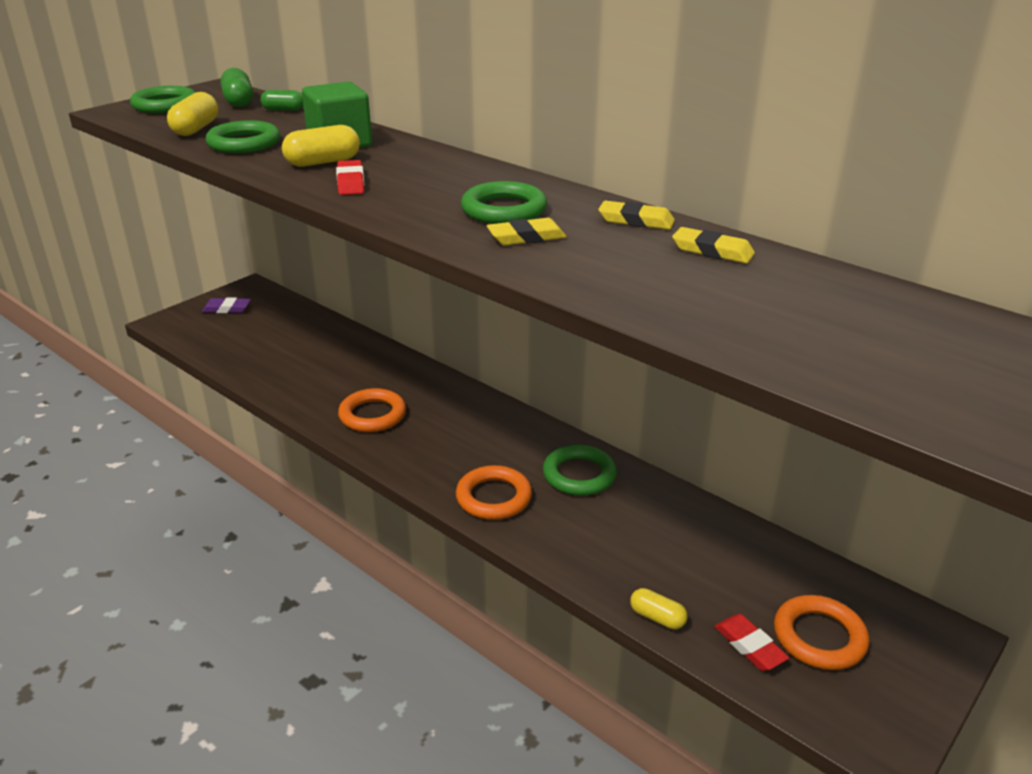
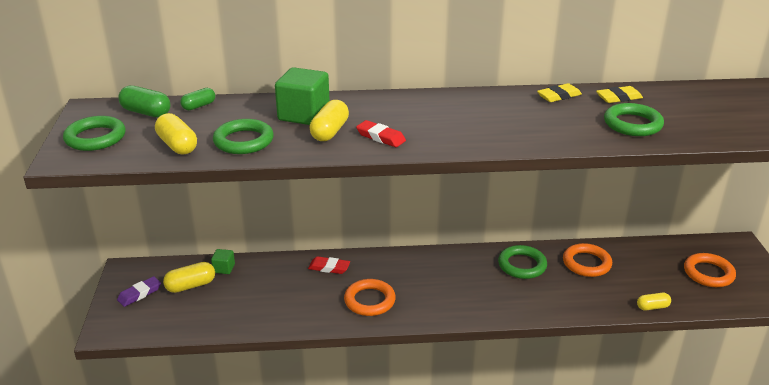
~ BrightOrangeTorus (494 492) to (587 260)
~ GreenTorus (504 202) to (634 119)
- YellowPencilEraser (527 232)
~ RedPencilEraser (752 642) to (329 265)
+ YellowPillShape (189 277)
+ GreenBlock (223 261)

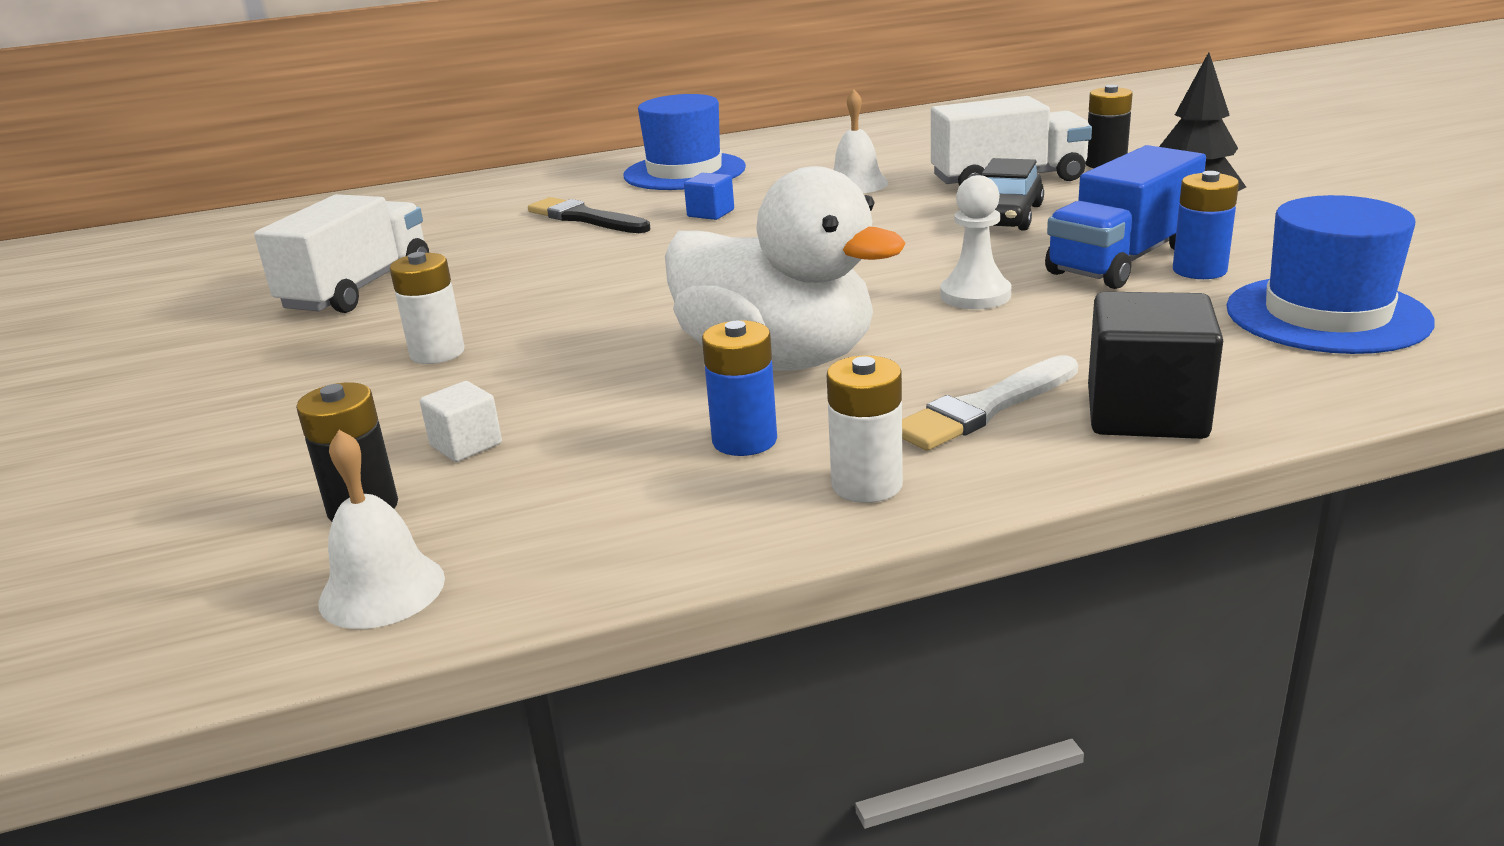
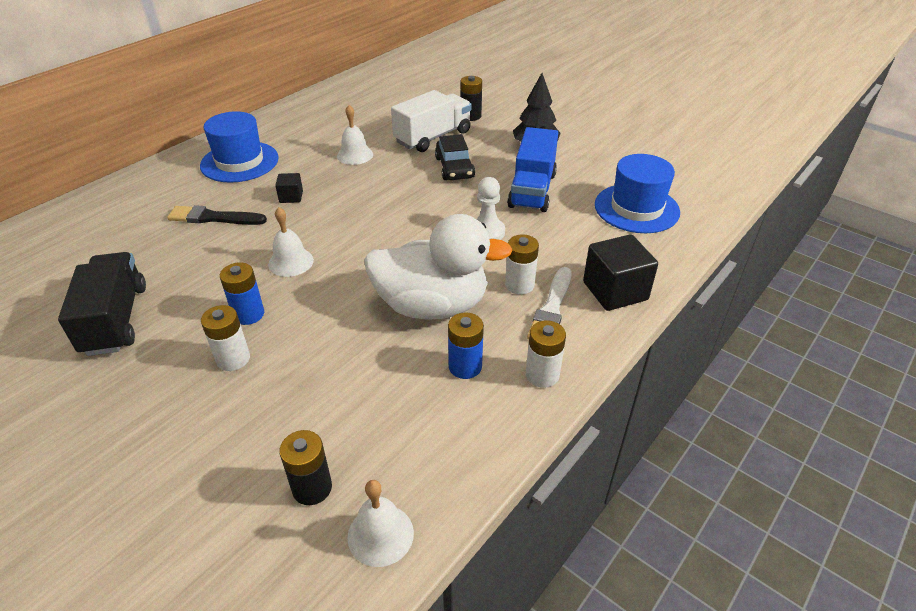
~ SnowWhiteToyTruck (341 253) to EbonyToyTruck (102 304)
- SnowWhiteBlock (461 421)
~ CobaltBlock (709 196) to EbonyBlock (289 188)
~ CobaltAaBattery (1206 225) to (242 293)
+ SnowWhiteSchoolBell (291 242)
+ SnowWhiteAaBattery (522 264)

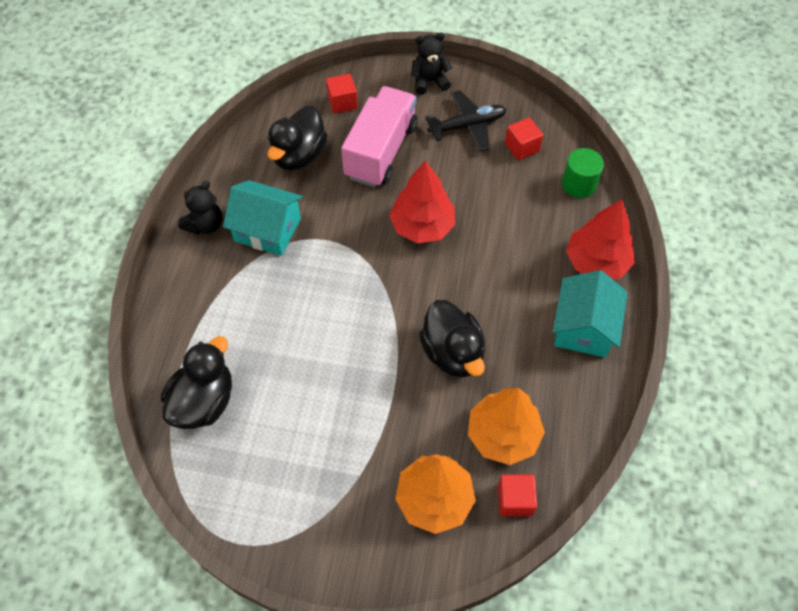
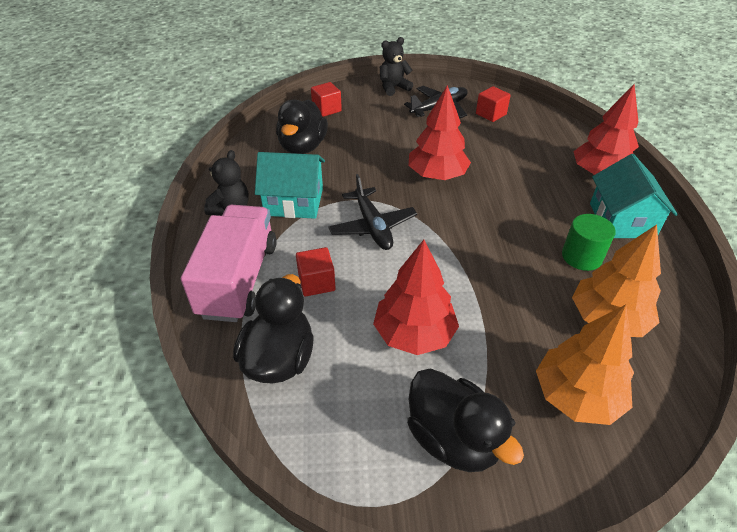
~ PinkToyTruck (379 136) to (229 263)
~ EbonyDuck (452 339) to (465 420)
~ RedBlock (517 495) to (316 272)
~ GreenSolidCylinder (583 173) to (589 242)
+ EbonyPlane (372 212)
+ RedToyTree (416 297)

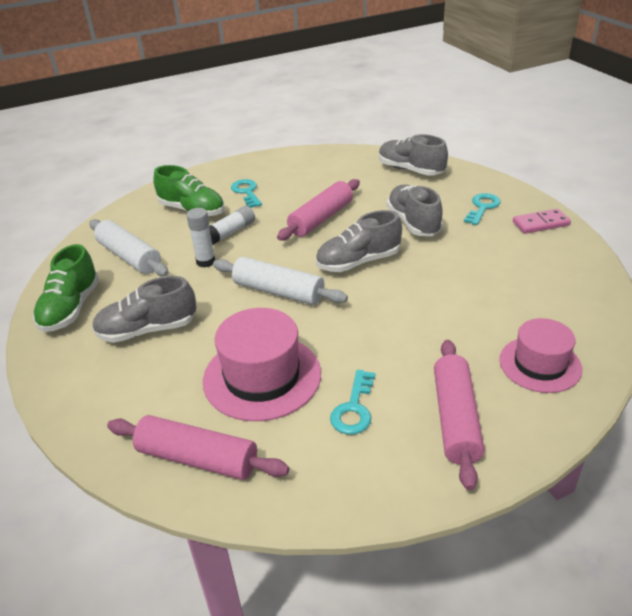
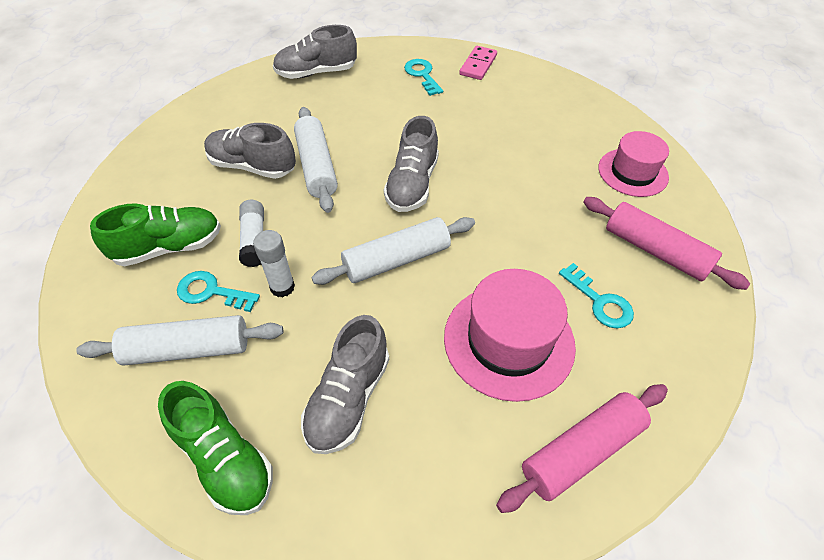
~ AquaKey (246 193) to (218 291)
~ PinkDoughRoller (318 210) to SnowWhiteDoughRoller (316 160)
~ GrayLaceUpShoe (415 210) to (250 151)

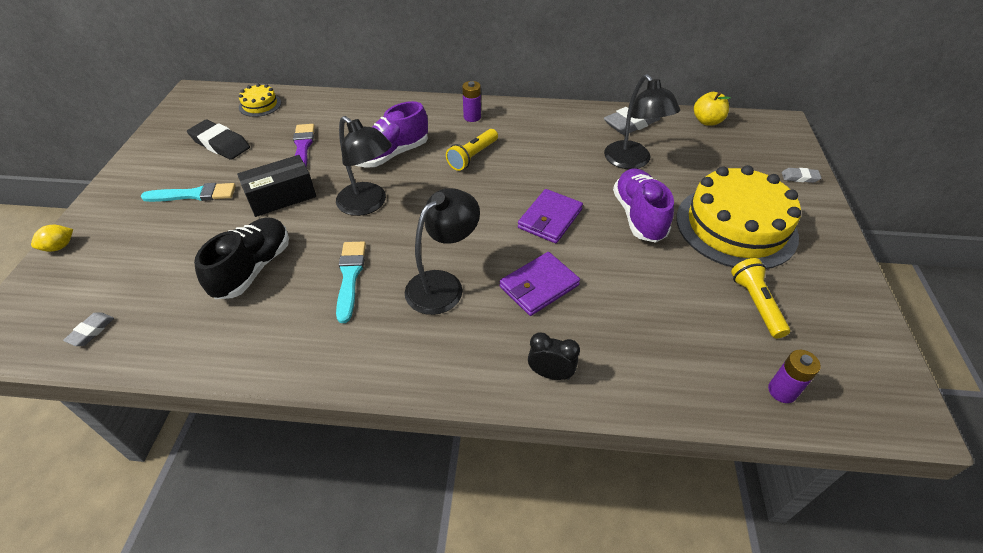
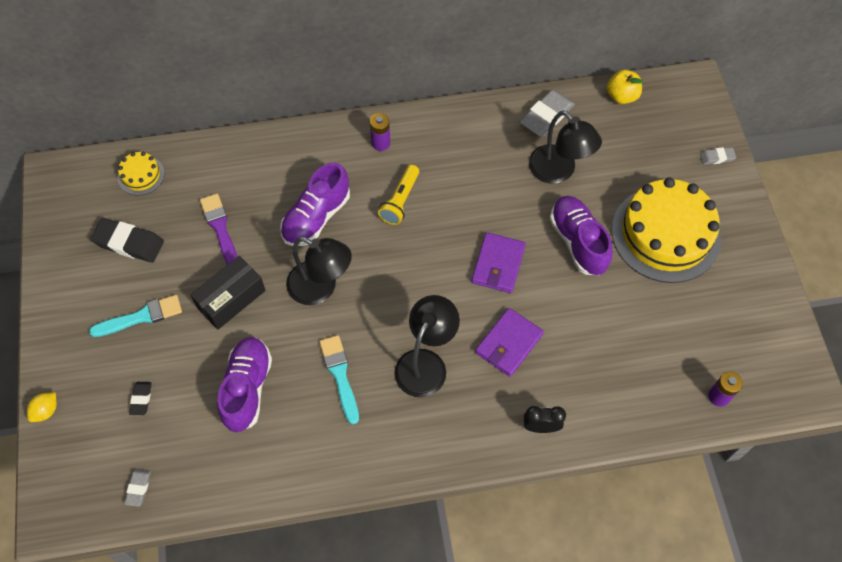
~ EbonyLaceUpShoe (241 258) to RoyalPurpleLaceUpShoe (244 384)
- YellowFlashlight (760 298)
+ EbonyPencilEraser (140 398)

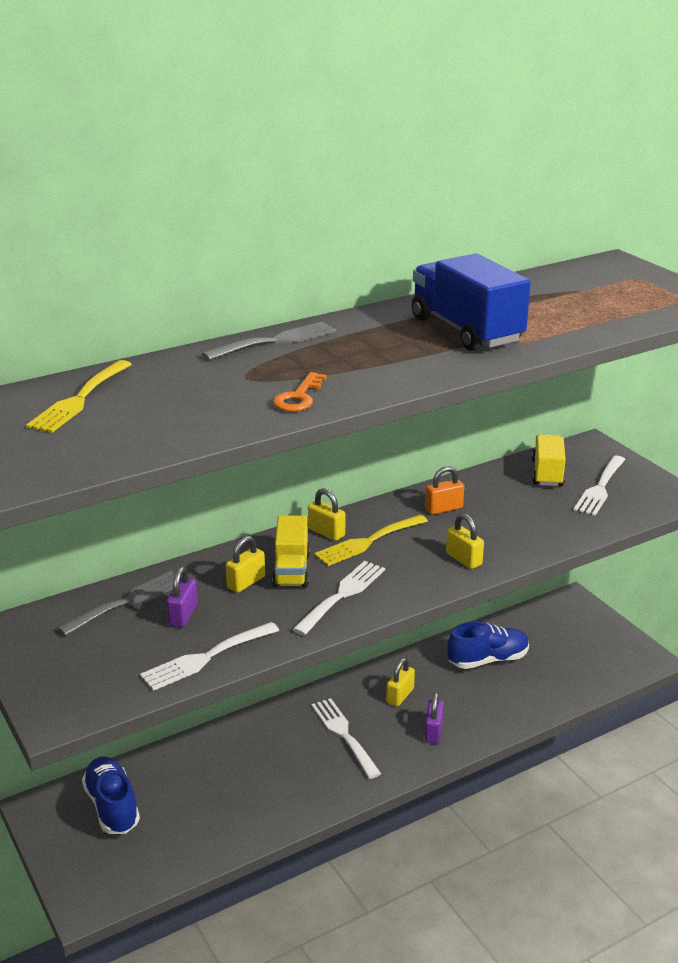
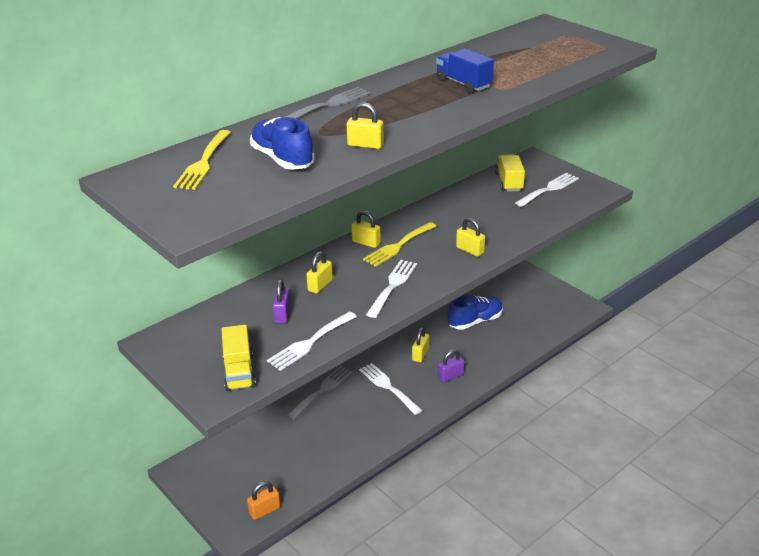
~ GrayFork (116 603) to (320 392)
~ CobaltLaceUpShoe (111 795) to (282 143)
~ YellowToyTruck (291 552) to (239 358)
~ BrightOrangeKey (300 392) to YellowPadlock (365 125)
~ CobaltToyTruck (471 302) = (465 70) x0.62
~ BrightOrangePadlock (444 490) to (264 500)
~ RoyalPurplePadlock (434 718) = (451 366) 60 degrees clockwise
~ SnowWhiteFork (600 486) = (547 190) 150 degrees counterclockwise

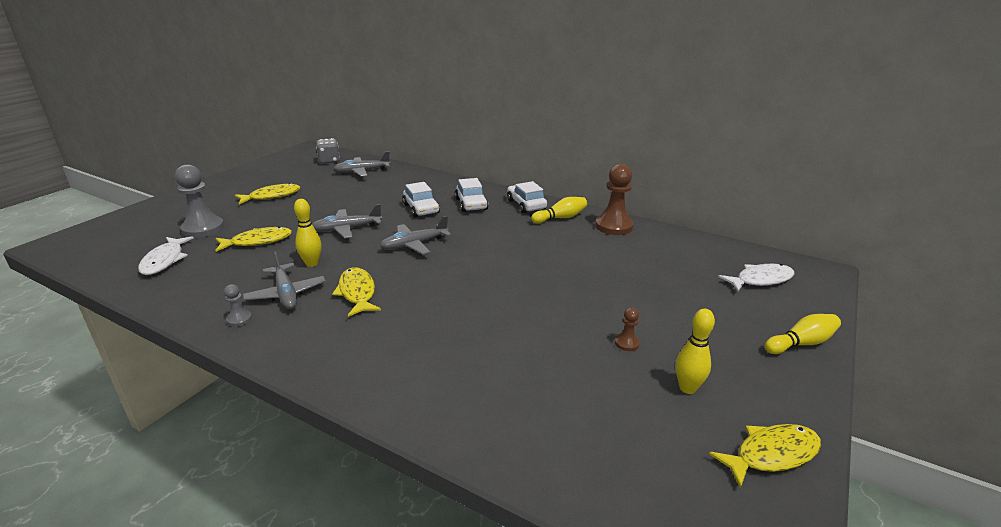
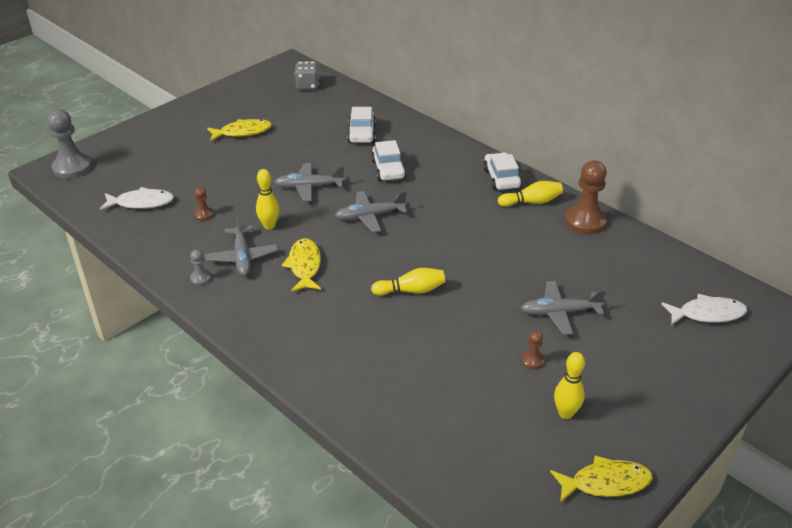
~ SnowWhiteToyFish (166 255) = (137 198) 105 degrees counterclockwise
~ GrayGamePawn (199 201) to (69 144)
- YellowToyFish (253 239)
~ GrayPlane (362 164) to (563 308)
~ SnowWhiteAutomobile (472 195) to (361 125)
~ YellowSkittle (803 334) to (408 282)
+ BrownGamePawn (204 204)

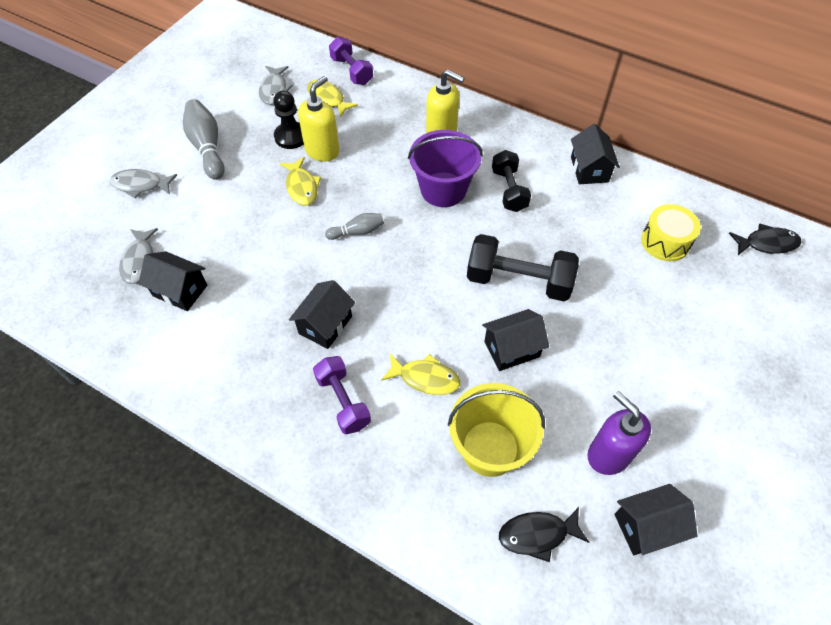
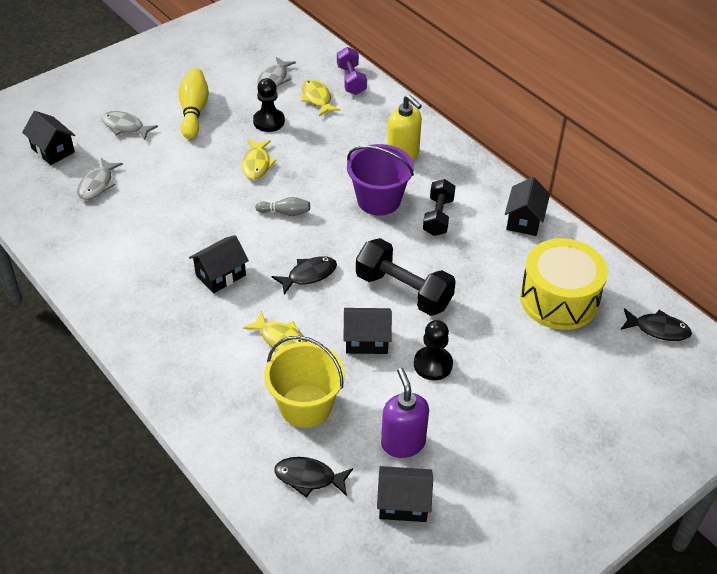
~ EbonyCottage (173 281) to (48 138)
~ GraySkittle (204 139) to YellowSkittle (193 103)
- YellowSoapPump (318 119)
- RoyalPurpleDumbbell (342 395)
~ YellowToyDrum (671 232) = (564 284) x1.66
+ EbonyToyFish (304 275)
+ EbonyGamePawn (433 350)

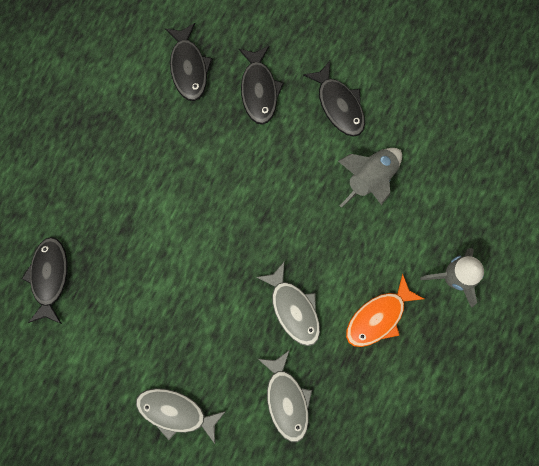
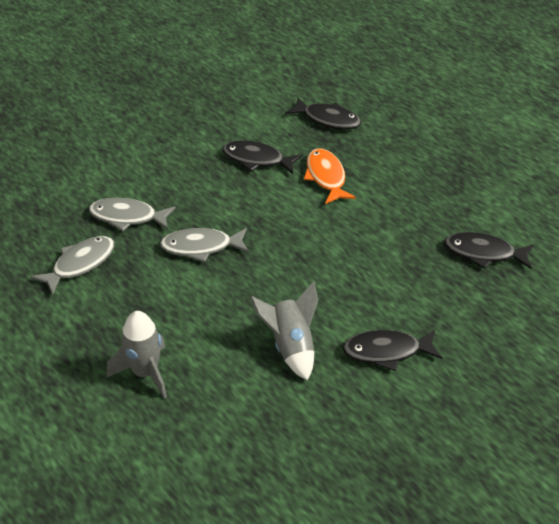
~ GrayToyFish (181 416) to (73 265)
~ EbonyToyFish (261 85) to (262 157)
~ BrightOrangeToyFish (385 310) to (330 176)

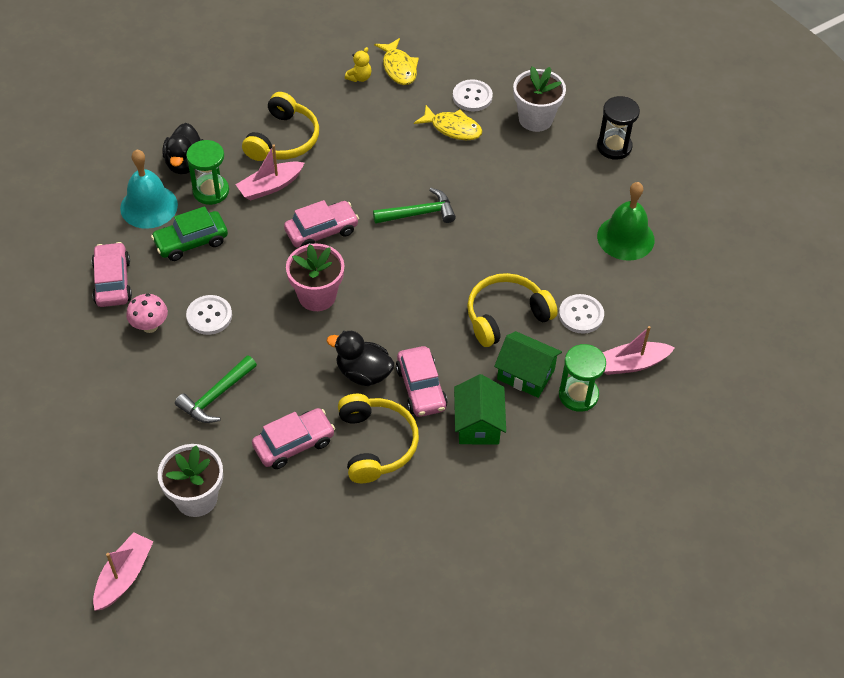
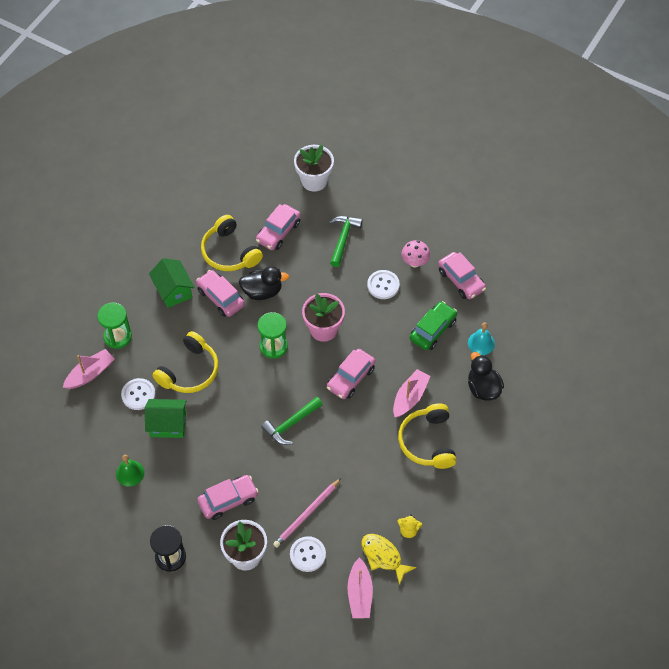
~ PinkSailboat (123 571) to (360 588)
~ AquaSchoolBell (149 189) = (481 339) x0.61
~ GreenSandTimer (207 172) to (272 335)
~ YellowStuffedBear (358 64) = (410 526) 90 degrees counterclockwise
~ YellowToyFish (448 122) to PinkWoodenPencil (307 513)
~ GreenCottage (528 364) to (166 418)
~ GreenSchoolBell (626 221) = (130 471) x0.61
+ PinkAutomobile (228 497)

